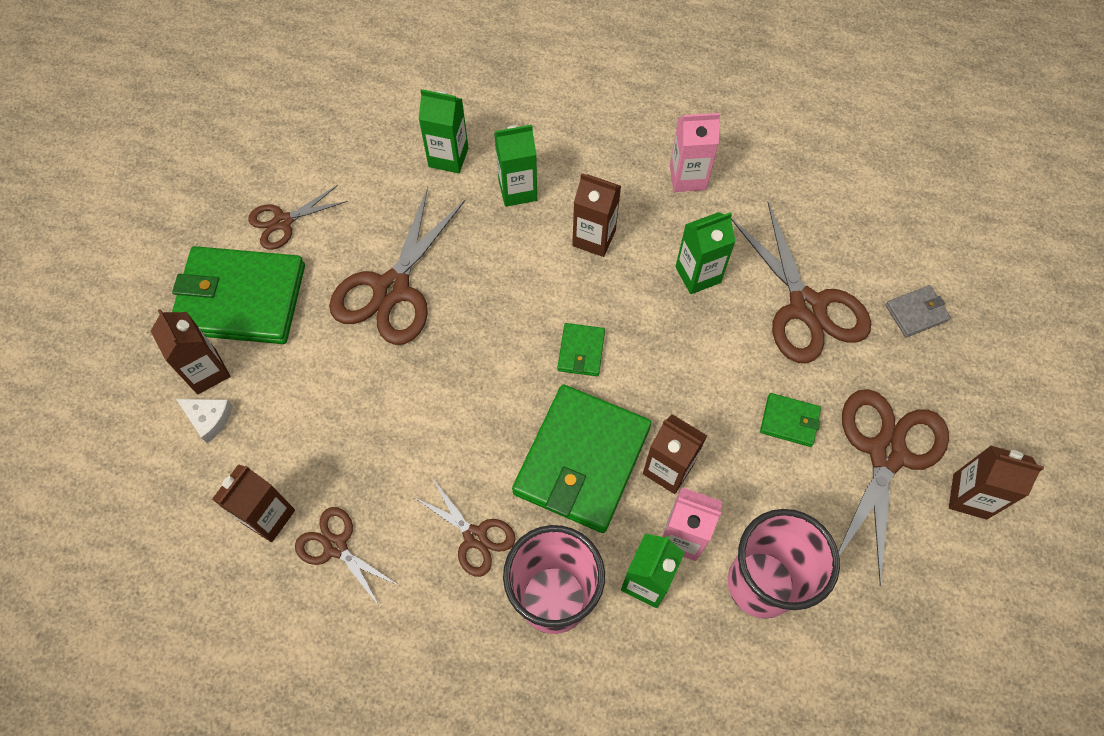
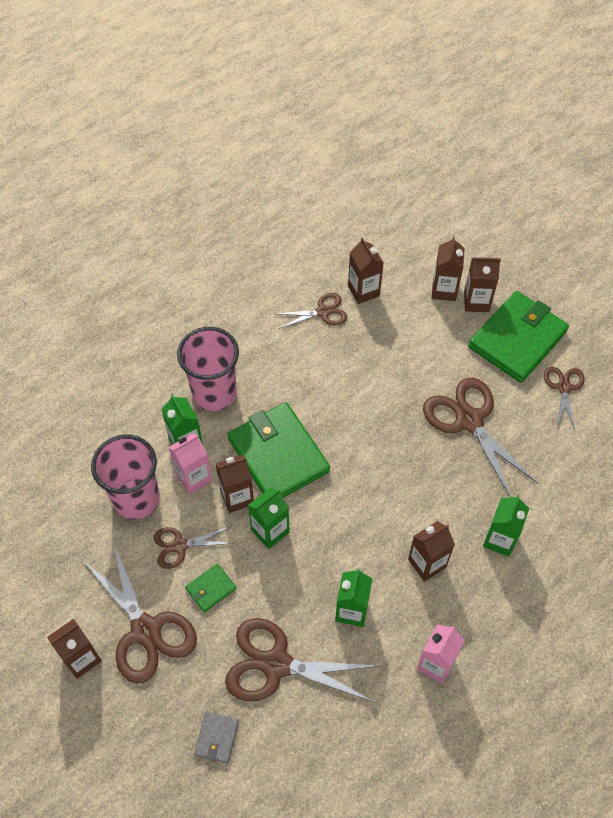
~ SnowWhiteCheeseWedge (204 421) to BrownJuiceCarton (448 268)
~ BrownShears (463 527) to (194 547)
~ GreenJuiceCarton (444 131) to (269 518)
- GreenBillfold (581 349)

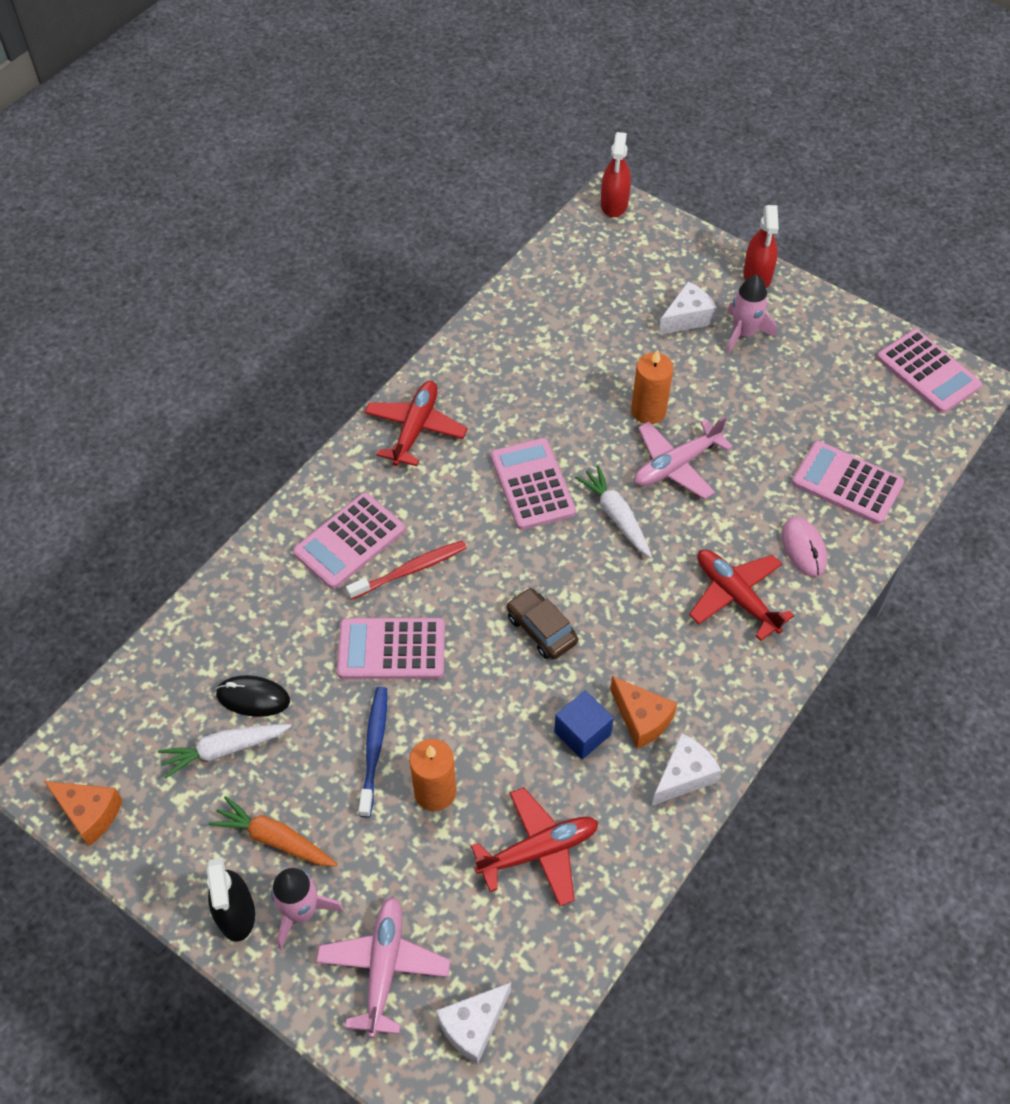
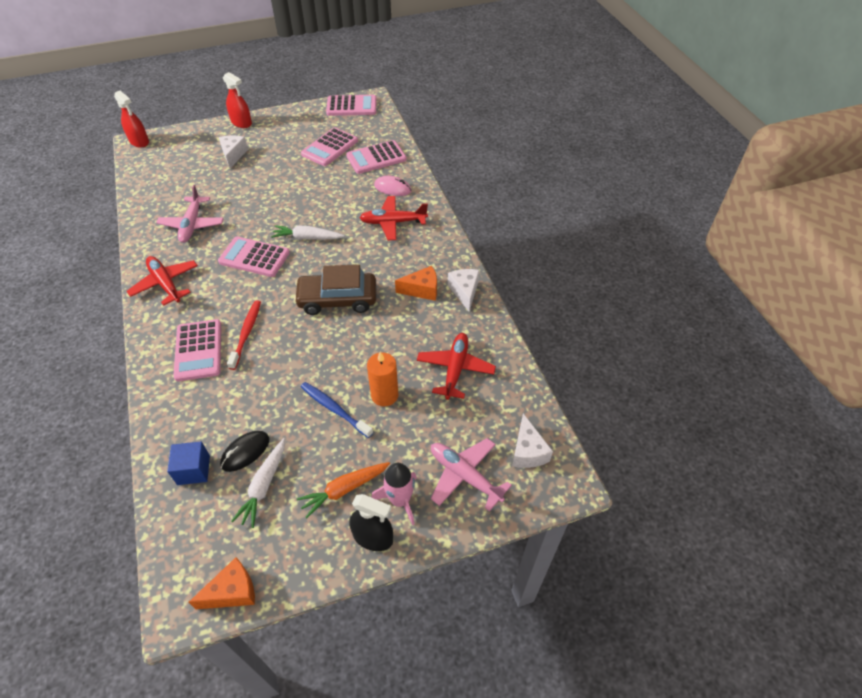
~ PinkAddingMachine (391 648) to (329 147)
~ BrownAutomobile (542 623) = (335 289) x1.62
~ CobaltBlock (584 724) to (188 463)
- BrightOrangeCandle (652 386)
~ PinkPlane (683 457) to (190 214)
- PinkToyRocket (751 314)

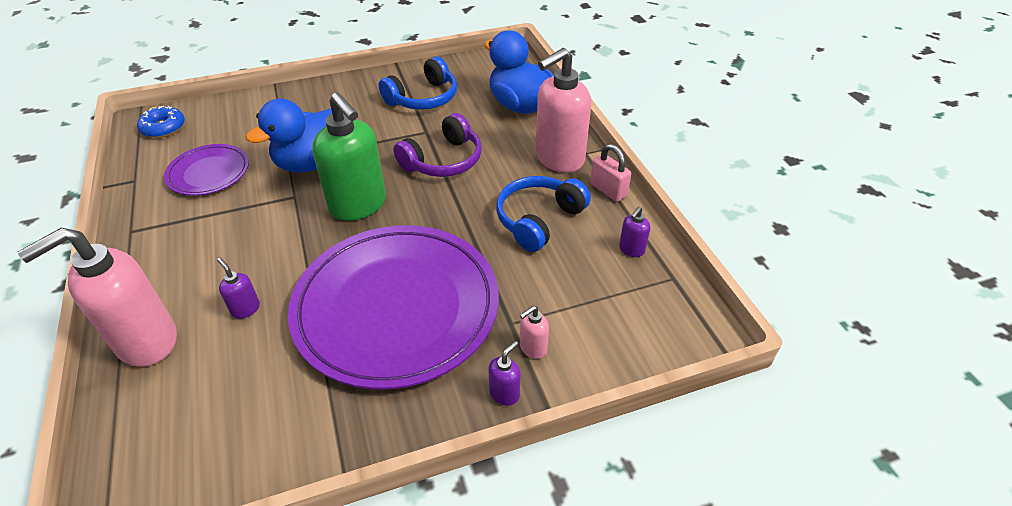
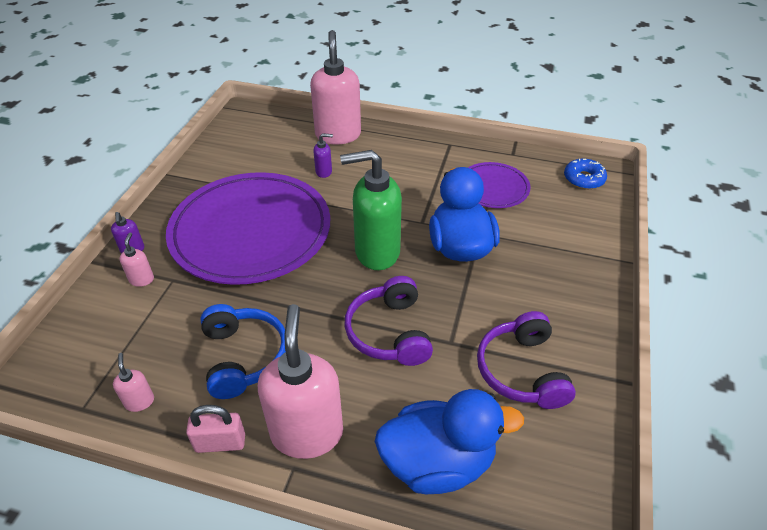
~ CobaltOverEarHeadphones (418 83) to RoyalPurpleOverEarHeadphones (526 360)
~ RoyalPurpleSoapPump (634 232) to PinkSoapPump (133 382)

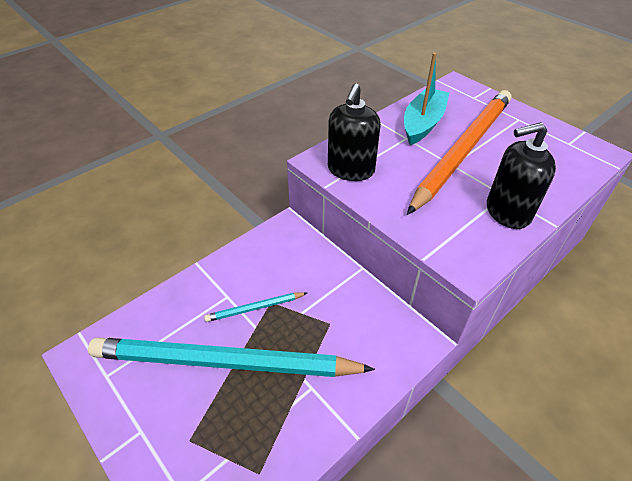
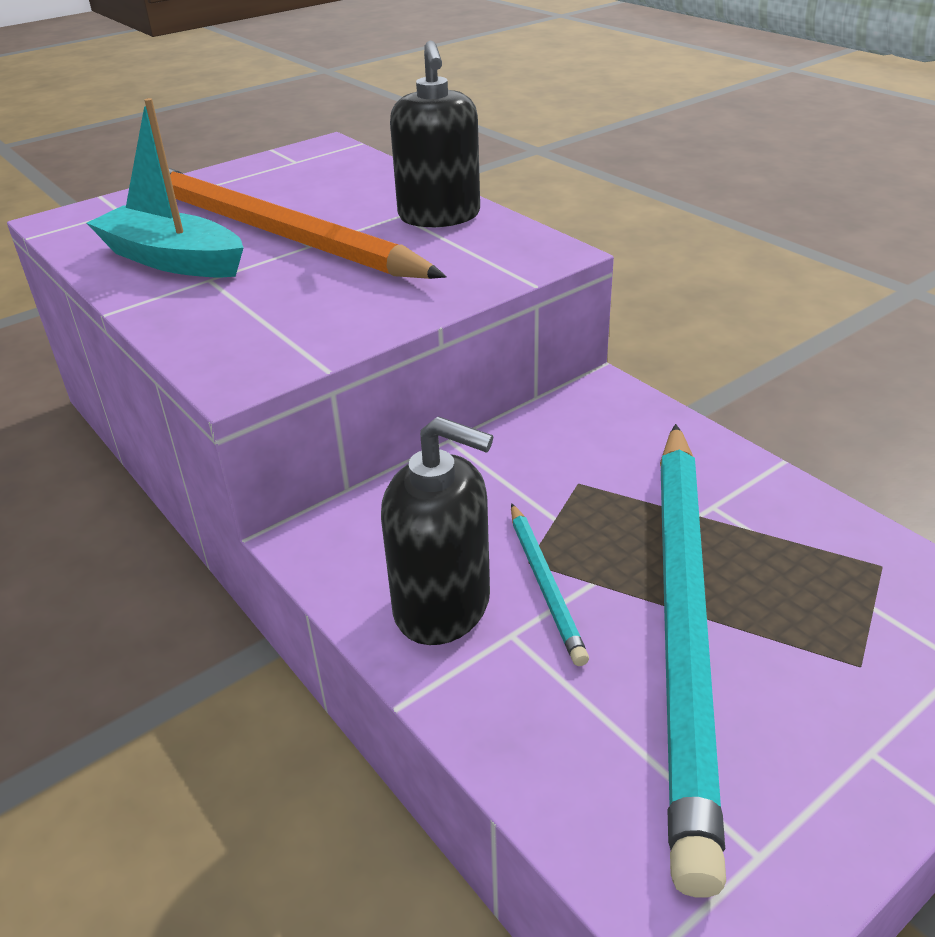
~ EbonySoapPump (354 132) to (437 530)

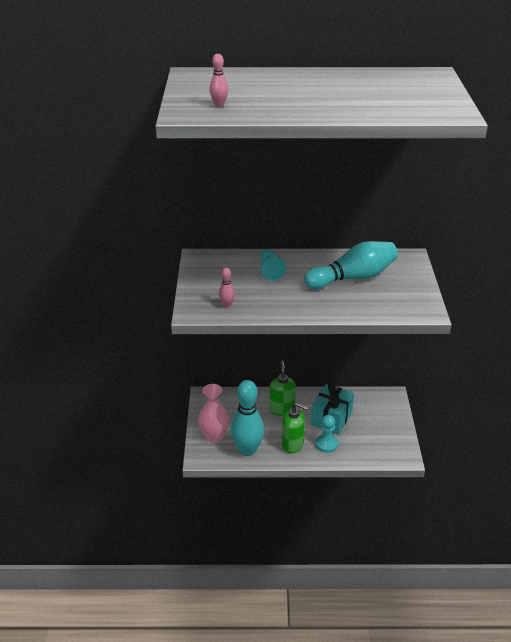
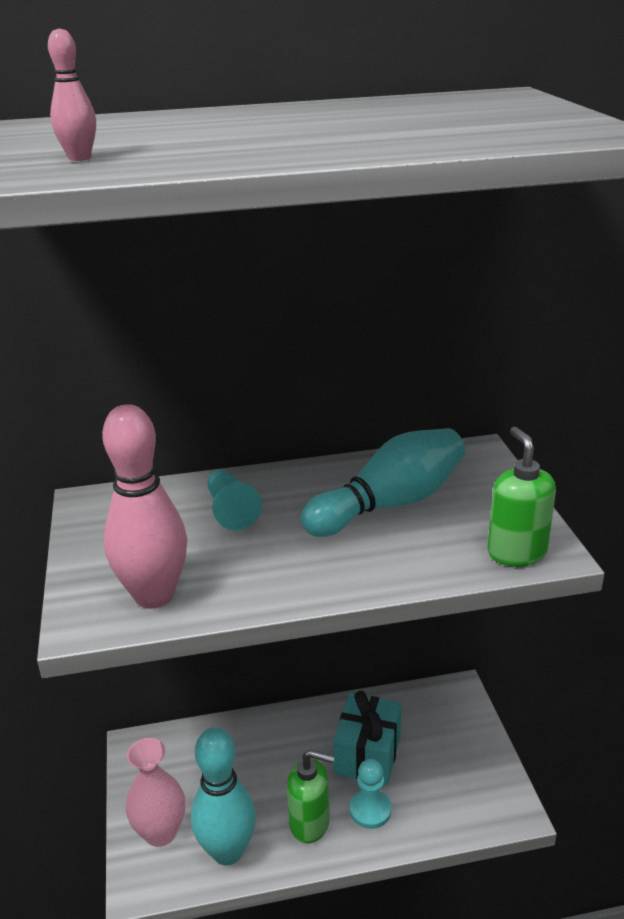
~ PinkSkittle (227 288) = (144 506) x2.36
~ GreenSoapPump (283 388) to (521 496)

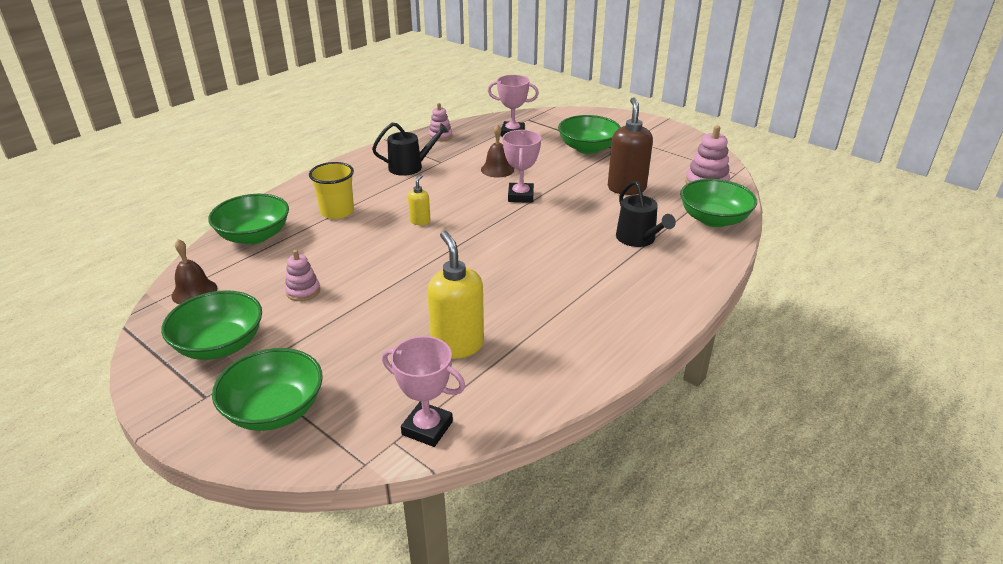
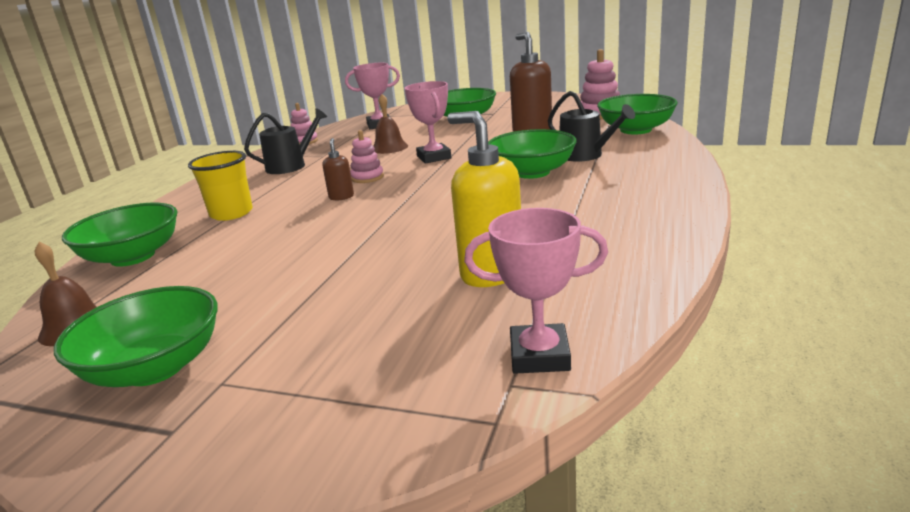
~ GreenServingBowl (267 389) to (532 154)
~ PinkStackingRings (302 275) to (367 156)
~ YellowSoapPump (419 200) to BrownSoapPump (338 169)

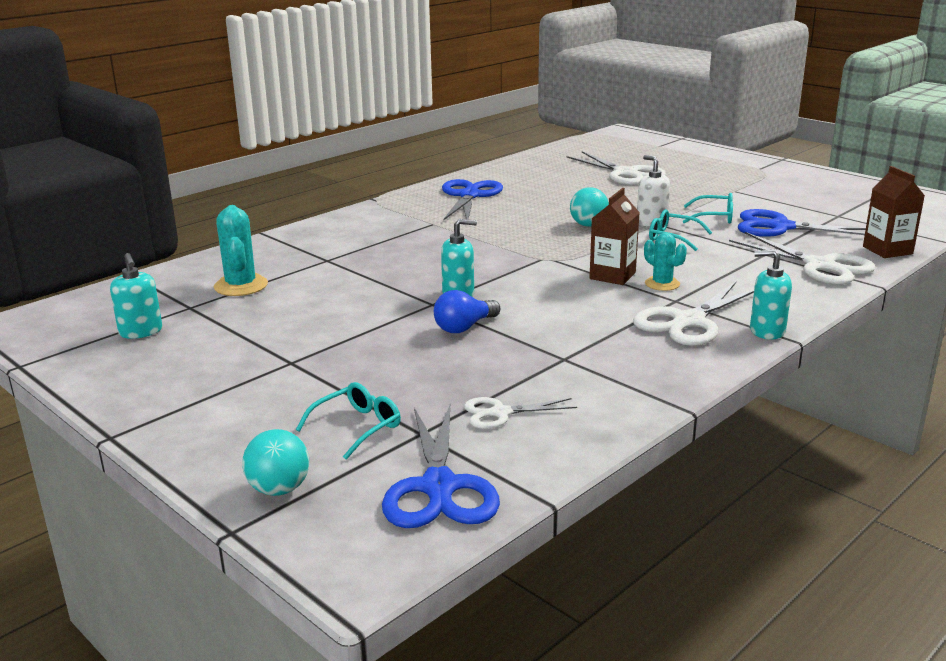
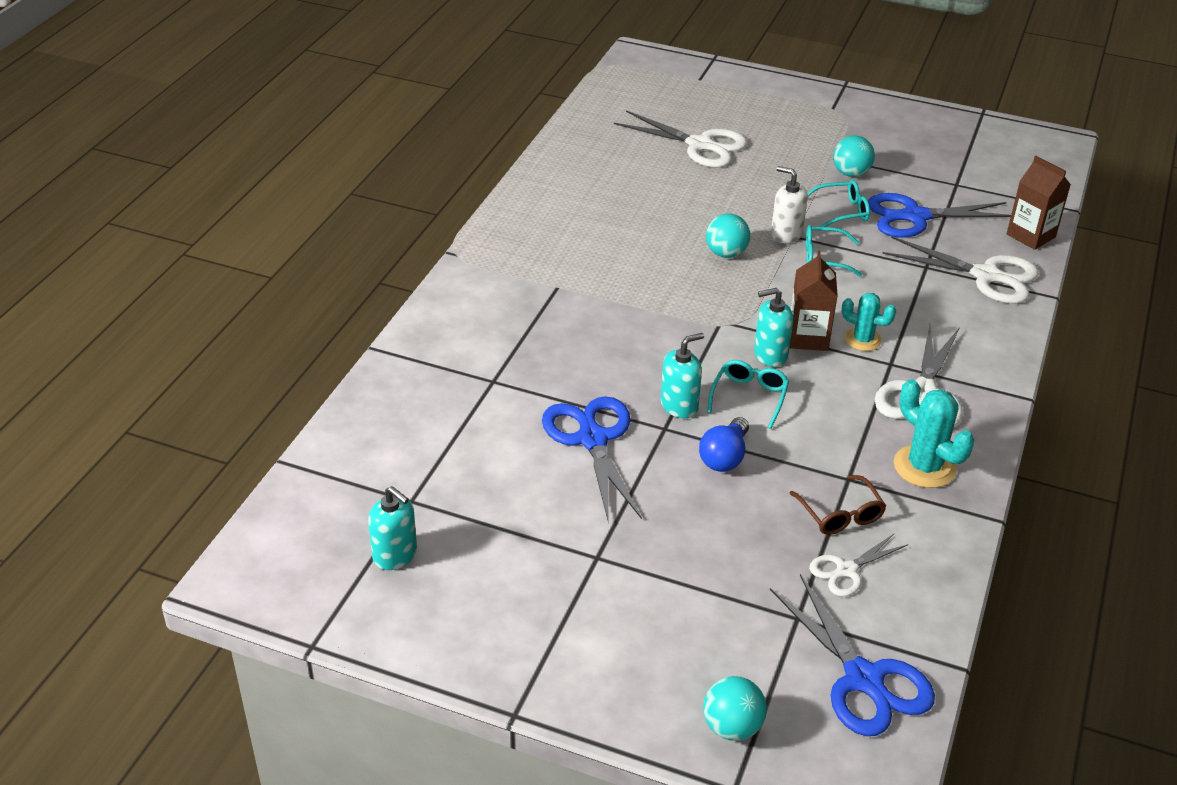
~ AquaCactus (241 250) to (934 433)
~ AquaSpectacles (348 421) to (748 394)
~ CobaltShears (472 200) to (592 460)
~ AquaSoapPump (771 295) to (773 327)
+ BrownSpectacles (837 505)
+ AquaPlayBall (854 156)

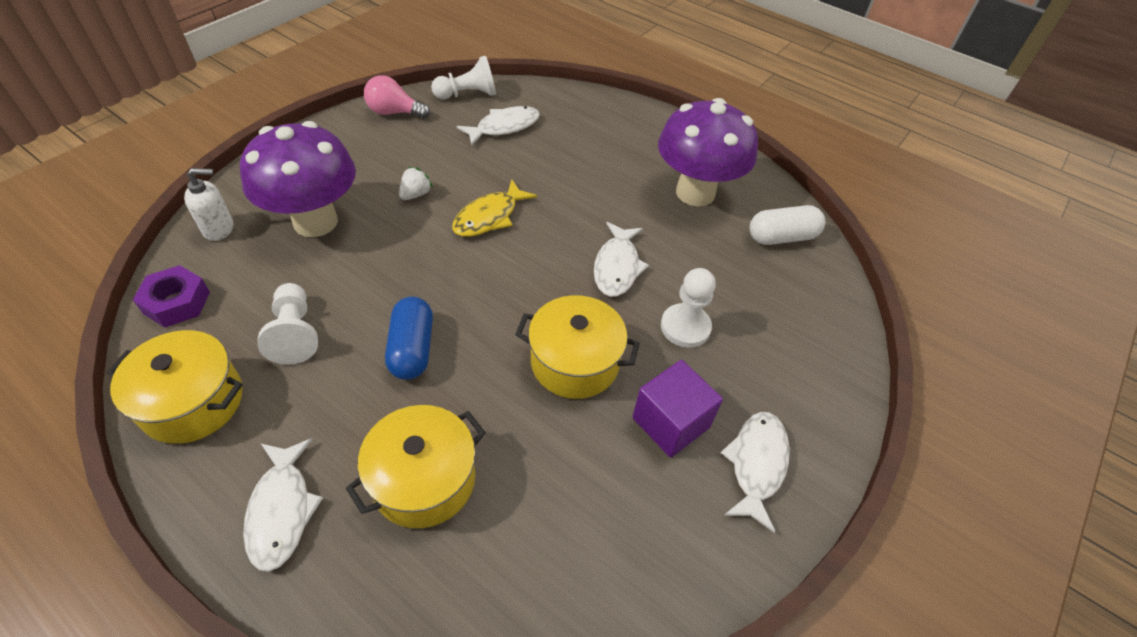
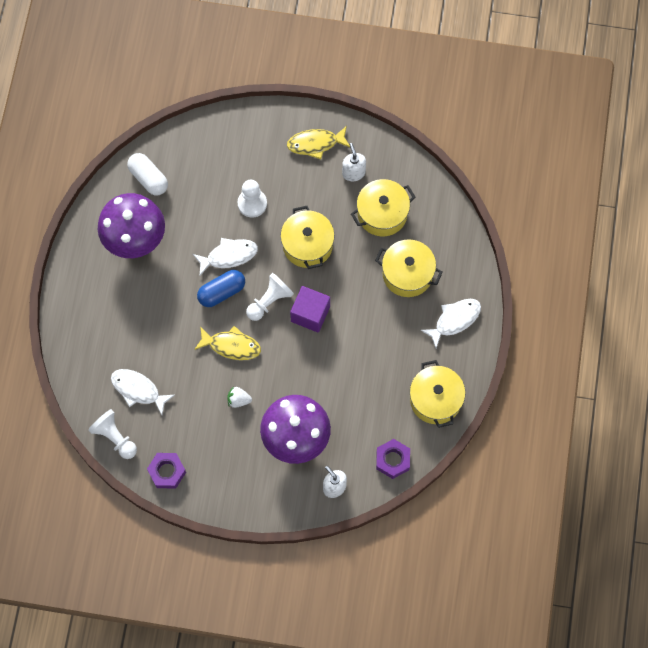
~ SnowWhiteGamePawn (287 324) to (270 297)
~ PinkLightBulb (397 97) to RoyalPurpleHexNut (166 471)
~ CobaltPillShape (409 338) to (221 288)
~ RoyalPurpleBlock (677 409) to (310 309)
~ SnowWhiteToyFish (755 472) to YellowToyFish (318 142)
+ SnowWhiteSoapPump (354 162)
+ YellowPot (383 207)

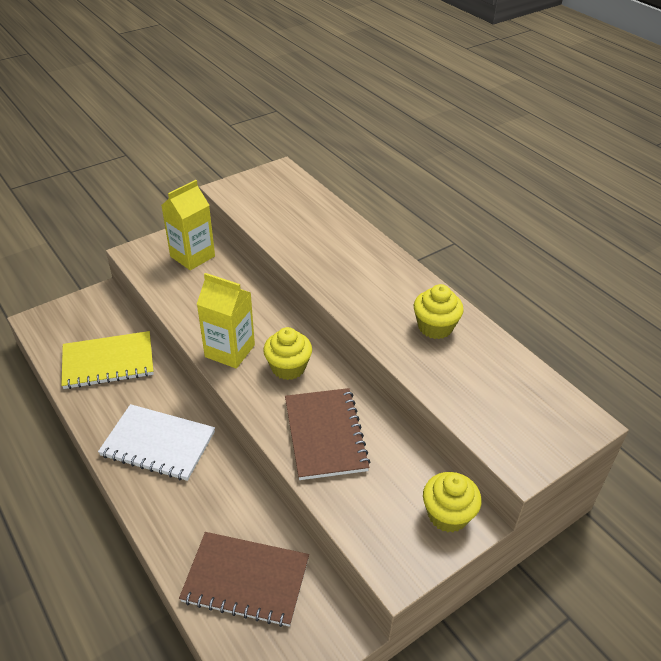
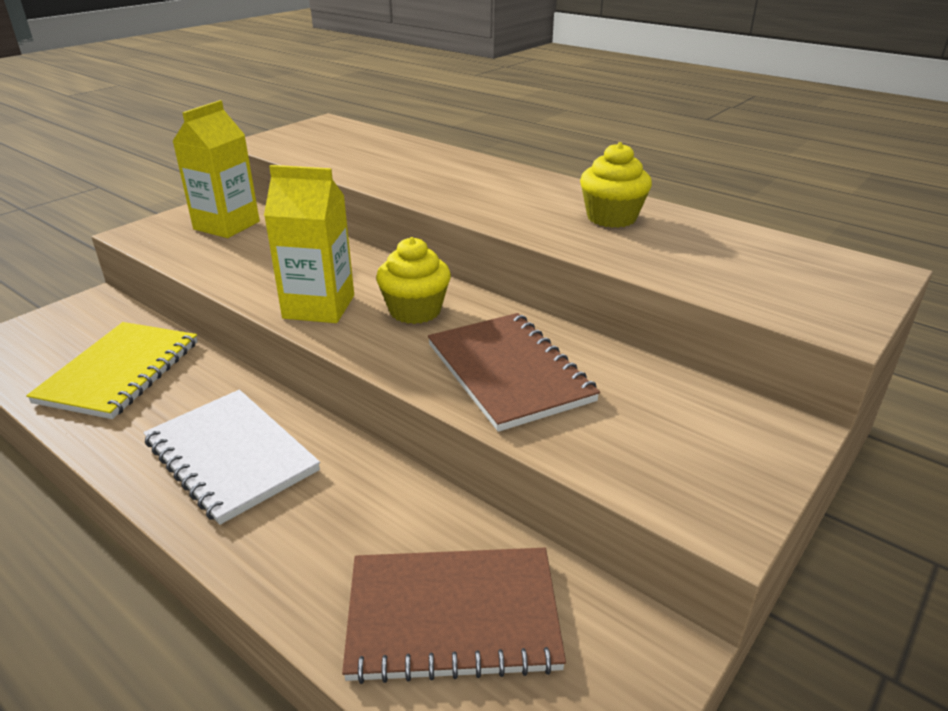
~ YellowExerciseBook (107 360) = (112 370) 45 degrees counterclockwise
~ SnowWhiteExerciseBook (156 442) = (231 457) 45 degrees clockwise
- YellowMuffin (452 502)

